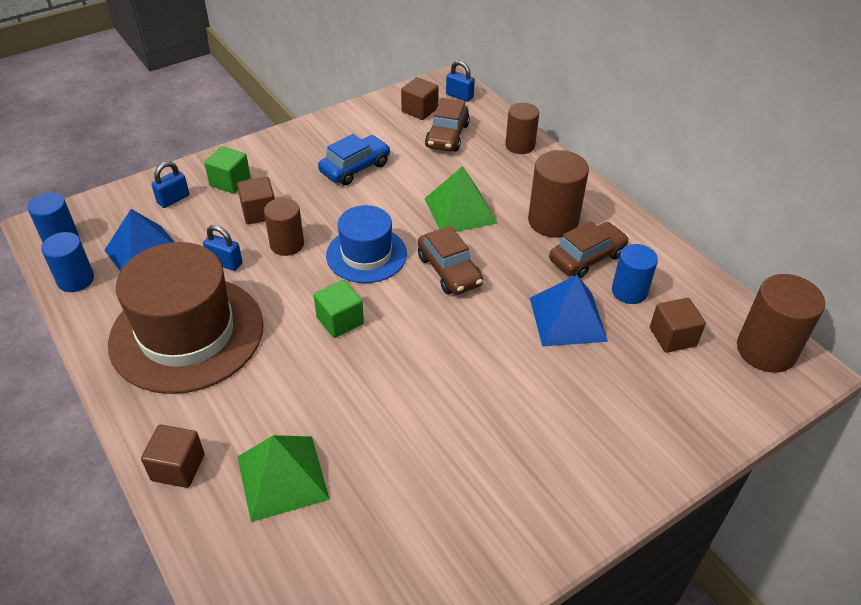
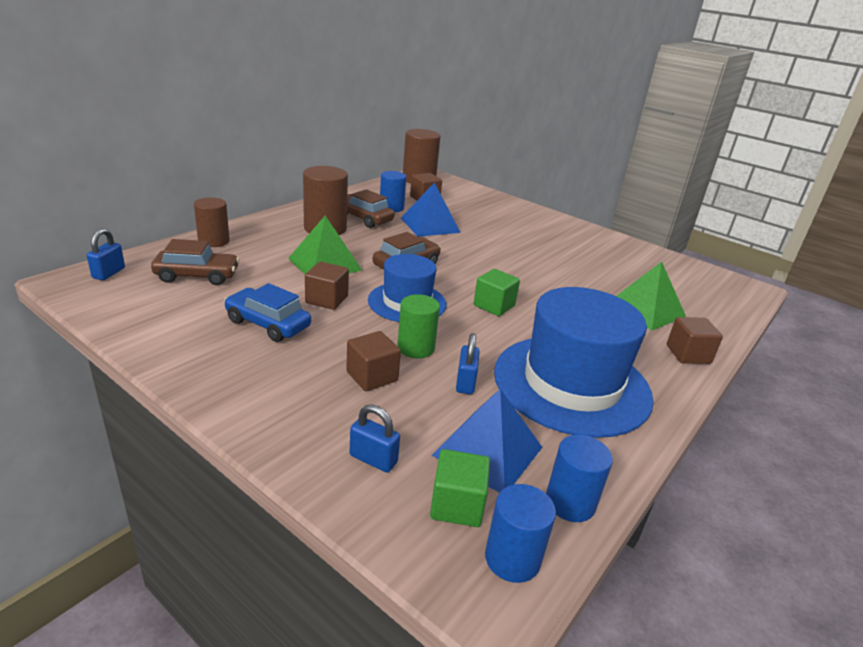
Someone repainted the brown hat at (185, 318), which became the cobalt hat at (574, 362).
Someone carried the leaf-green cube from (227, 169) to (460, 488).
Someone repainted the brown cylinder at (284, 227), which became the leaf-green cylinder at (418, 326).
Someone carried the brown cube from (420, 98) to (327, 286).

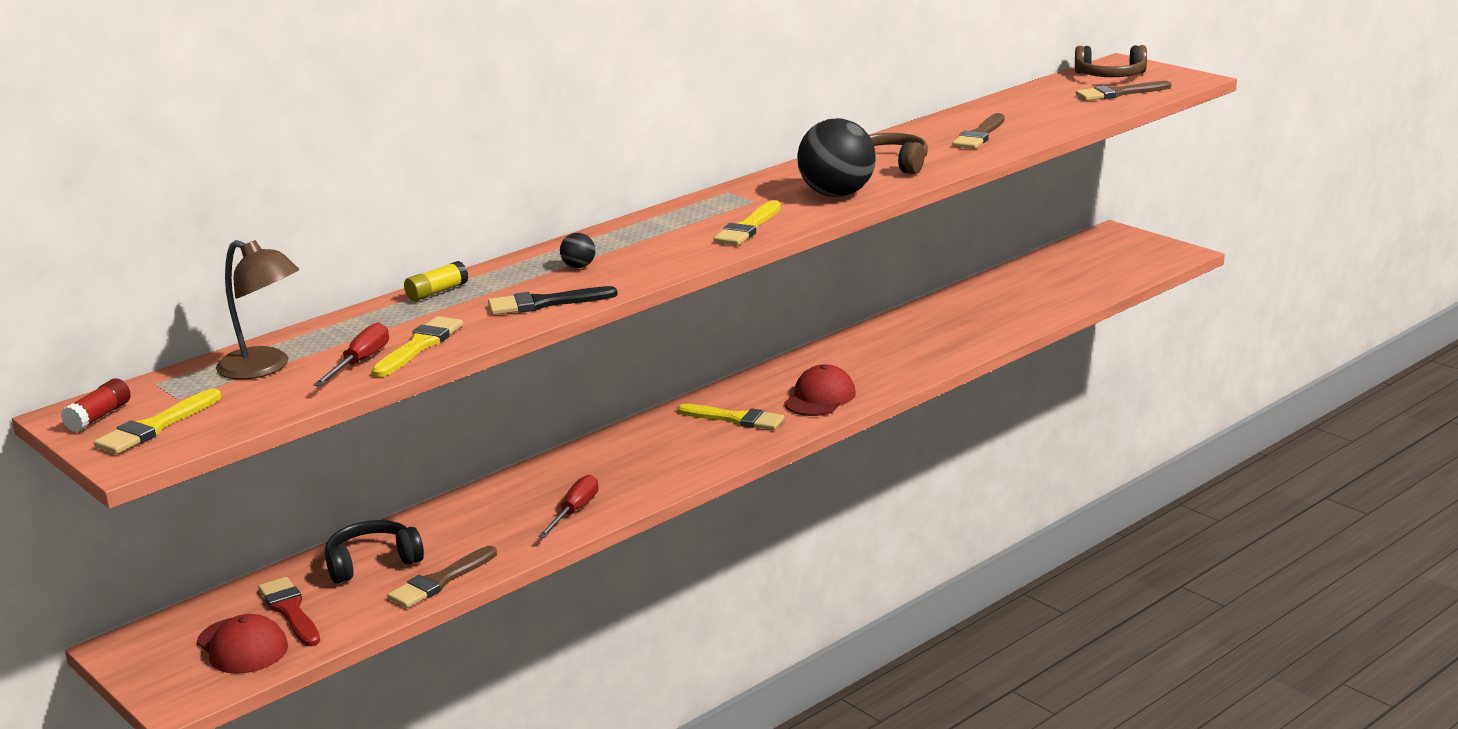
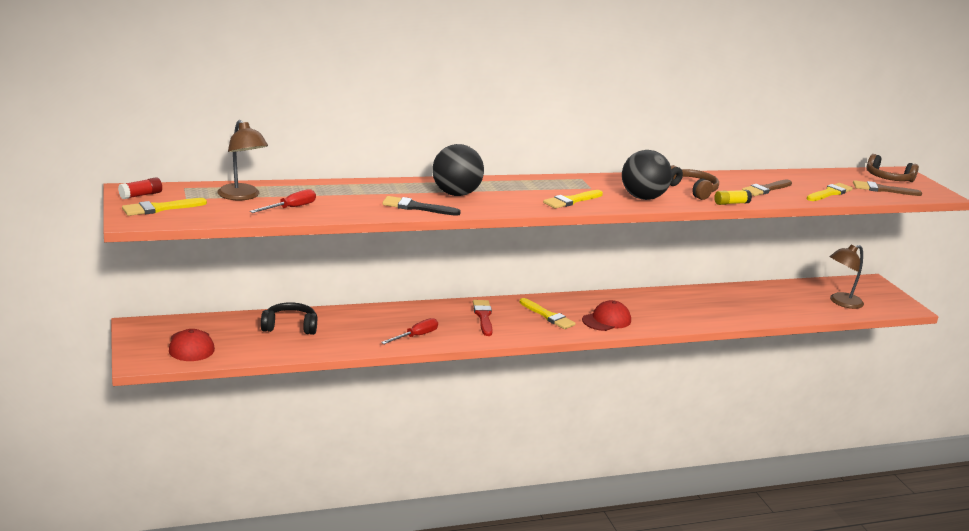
Someone carried the scarlet paintbrush from (289, 611) to (483, 318).
Someone carried the bright yellow paintbrush from (417, 346) to (830, 192).
Someone took away the brown paintbrush at (442, 577).
Someone carried the bright yellow stick of glue from (436, 281) to (733, 197).
Someone scaled the black ball at (577, 250) by 2.38.
Someone put down the brown lamp at (847, 277).

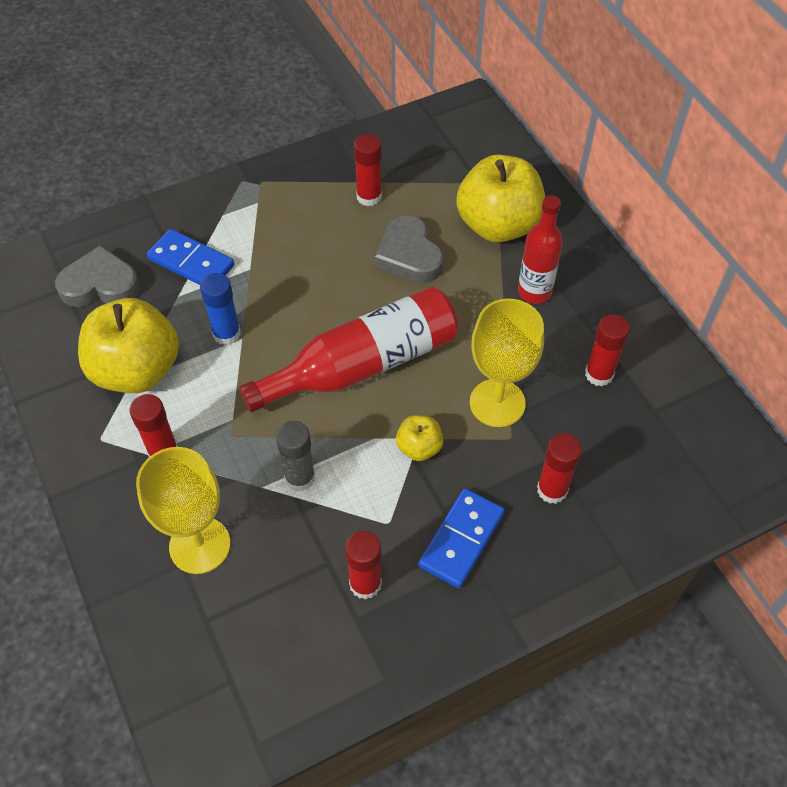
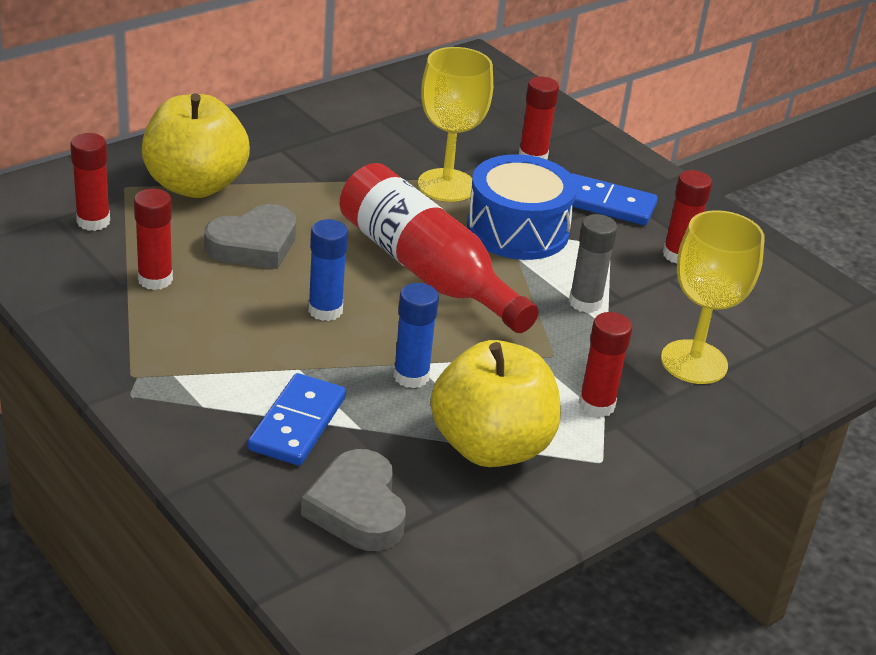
Someone swapped the bright yellow apple at (419, 438) for the cobalt drum at (522, 207).
Someone took away the scarlet drink bottle at (540, 249).
Someone carried the scarlet stick of glue from (607, 350) to (90, 182).
Someone put down the cobalt stick of glue at (328, 270).

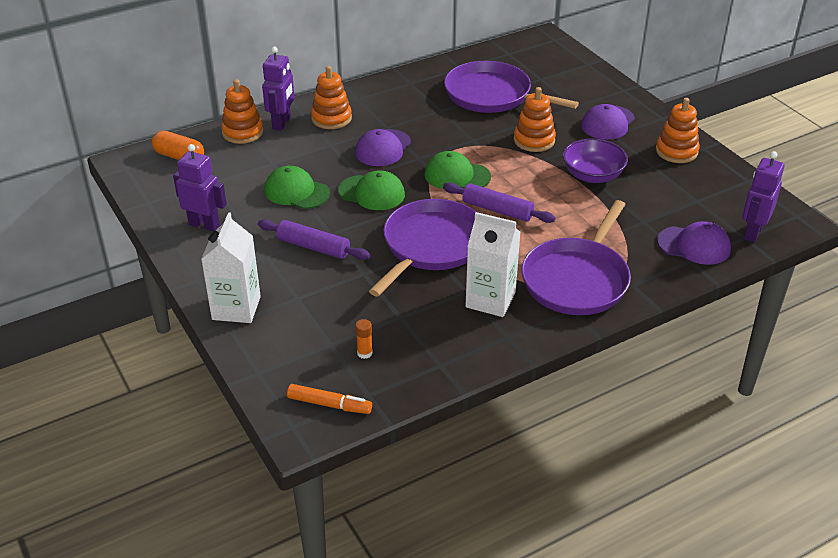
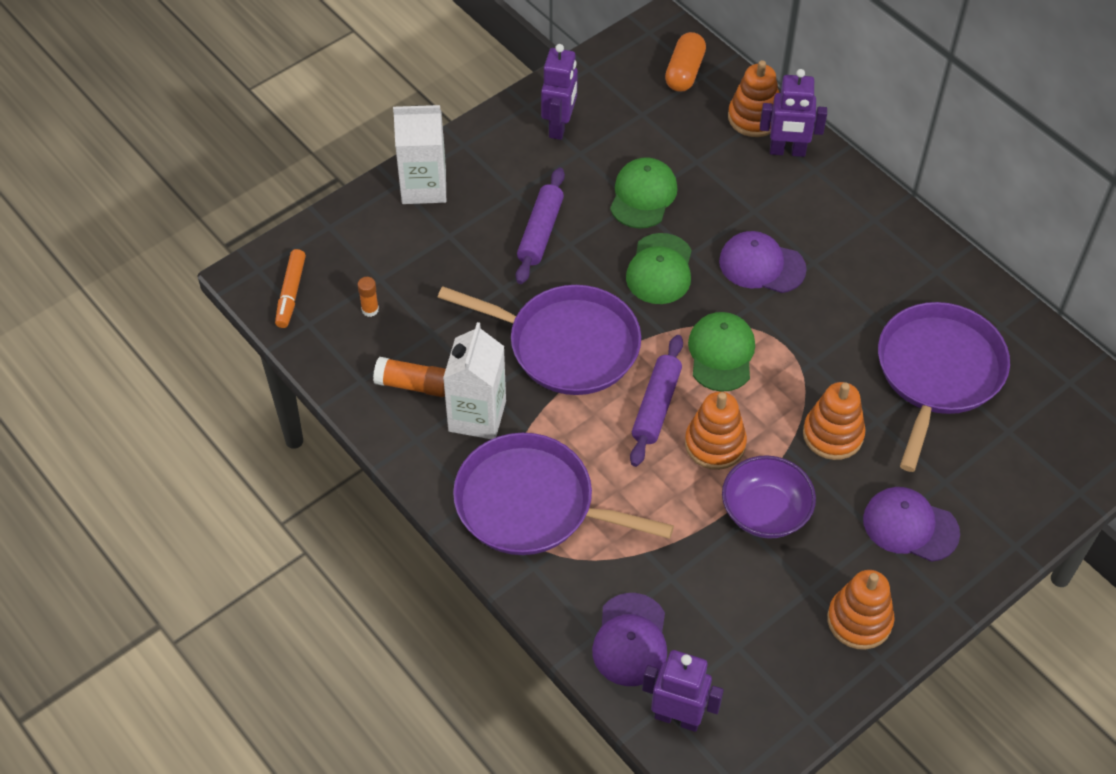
Someone carried the orange-coloured stacking toy from (331, 97) to (716, 430).
Someone put down the orange-coloured stick of glue at (409, 377).

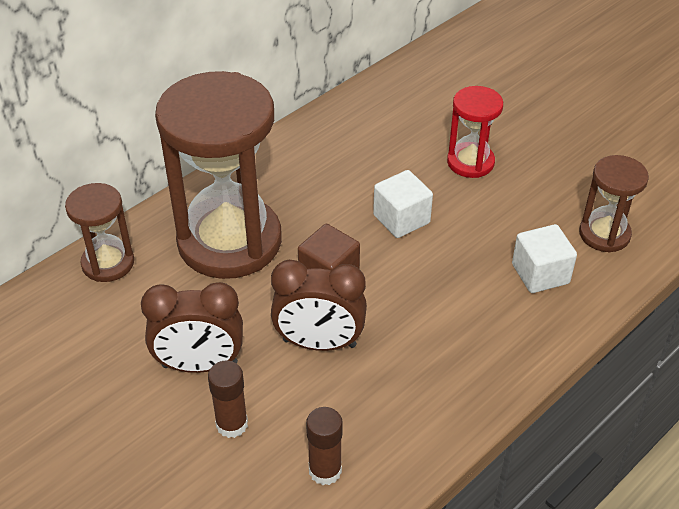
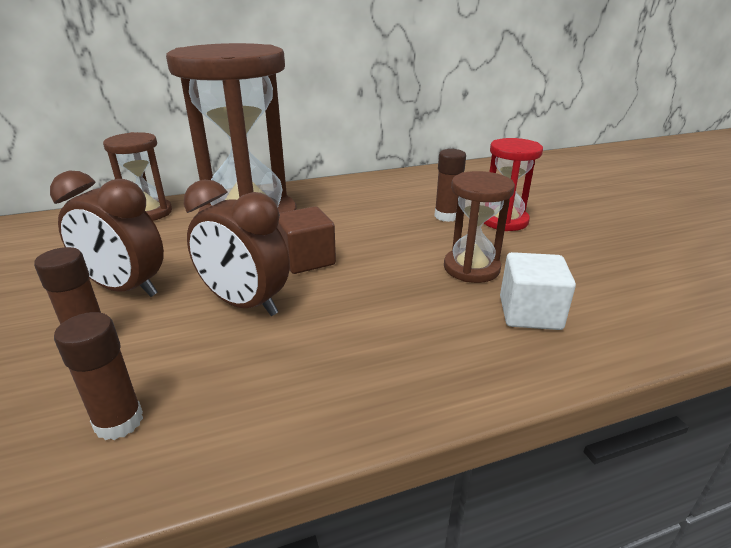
Someone took away the pure white cube at (403, 204).
Someone carried the brown hourglass from (614, 204) to (479, 227).
Someone put down the brown stick of glue at (450, 185).

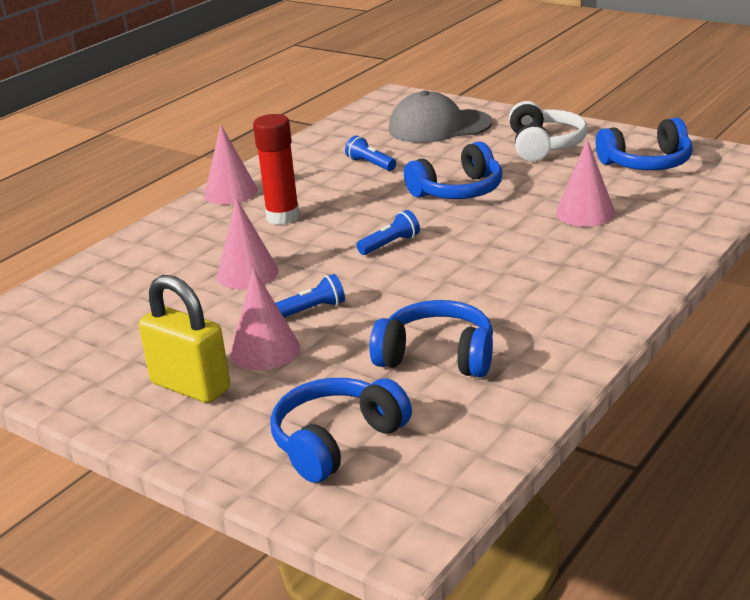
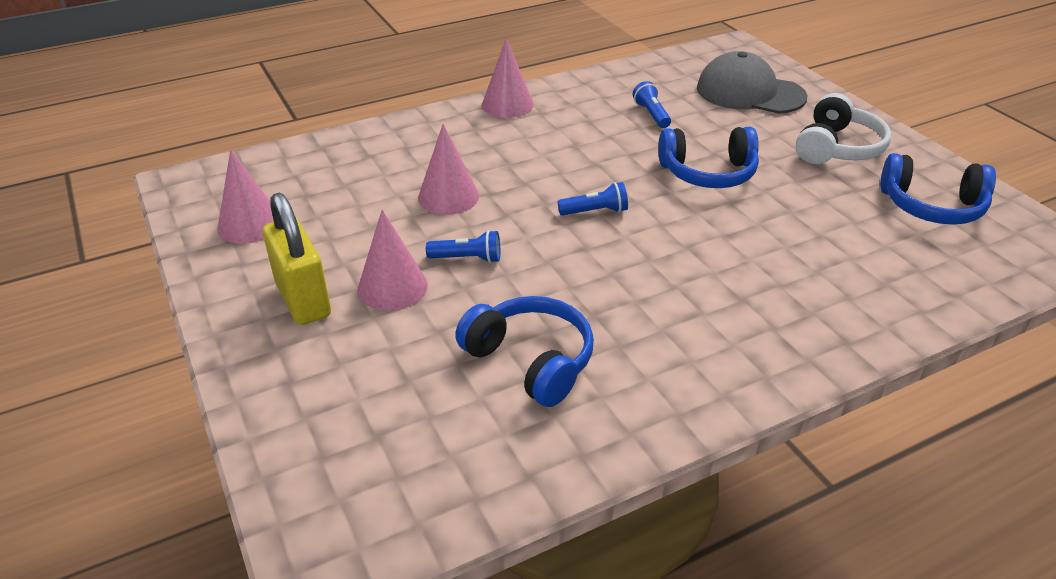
Someone took away the scarlet stick of glue at (276, 169).
Someone took away the cobalt over-ear headphones at (341, 430).
Someone carried the pink cone from (586, 183) to (245, 197).

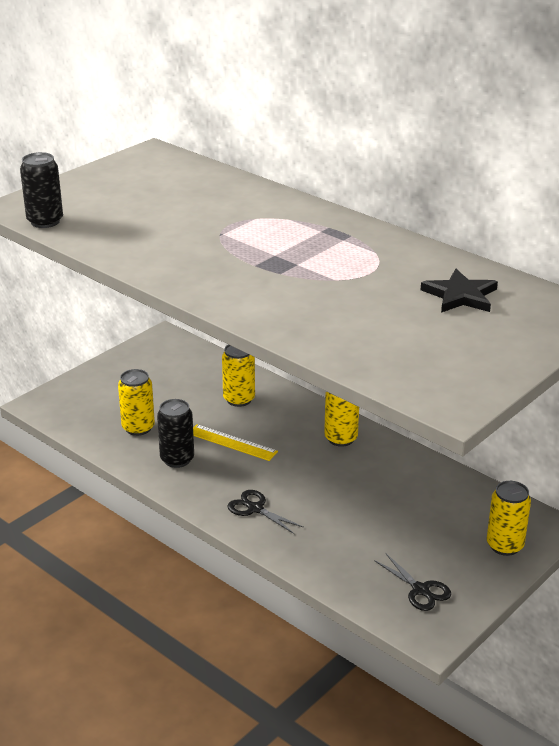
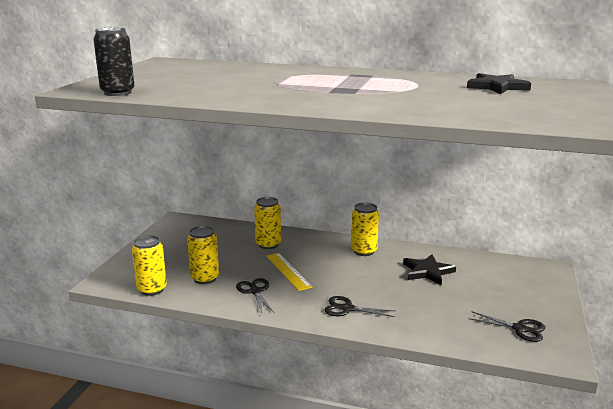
Someone swapped the black tin at (175, 433) for the black pair of scissors at (255, 295).
Someone rotated the bright yellow straightedge at (235, 442) by 60 degrees clockwise.
Someone carried the bright yellow tin from (509, 518) to (149, 265).
Someone put down the black five-pointed star at (429, 269).

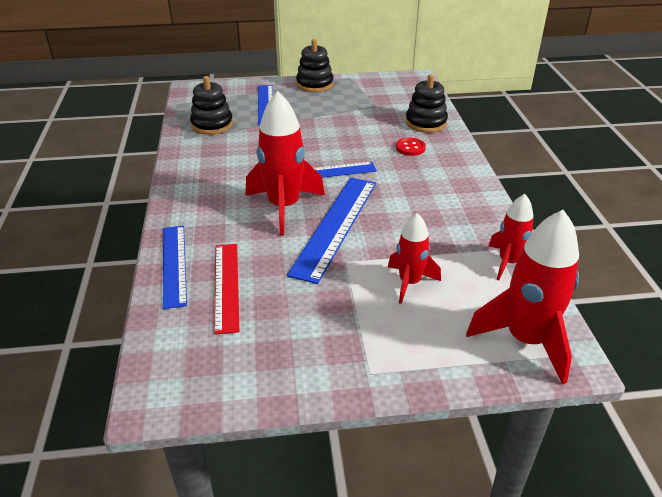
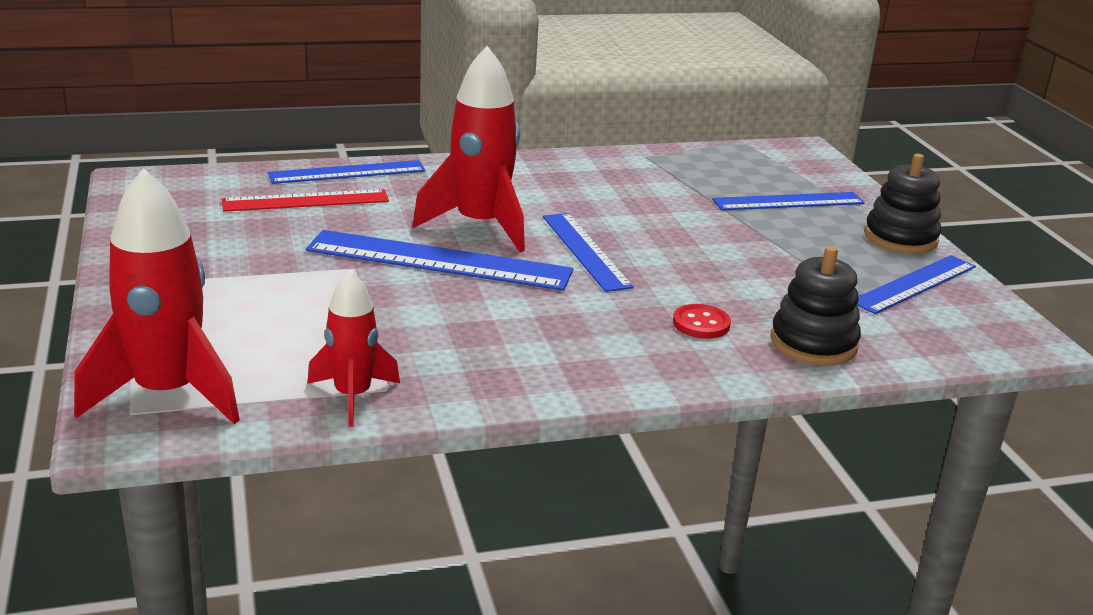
Someone took away the black stacking toy at (211, 105).
Someone took away the scarlet rocket at (414, 258).
Someone put down the cobalt straightedge at (916, 284).

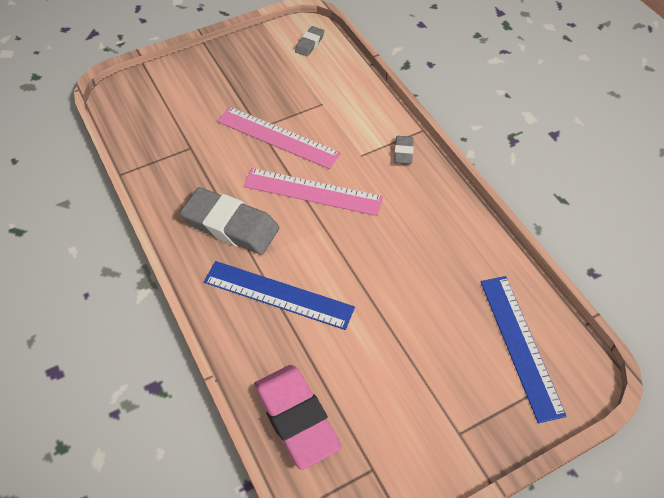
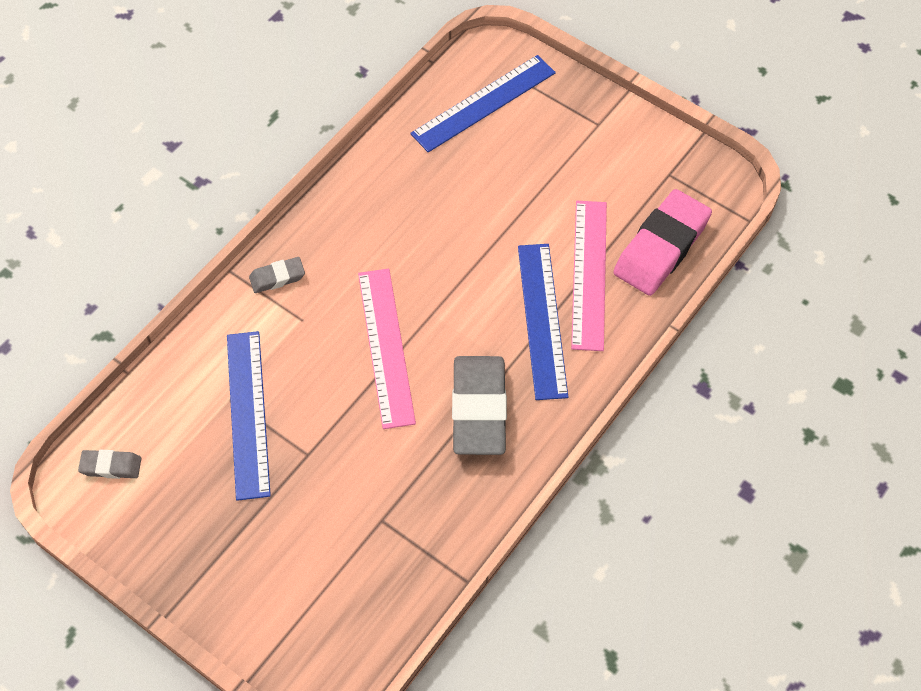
Someone carried the pink straightedge from (279, 138) to (589, 276).
Someone put down the cobalt straightedge at (249, 416).

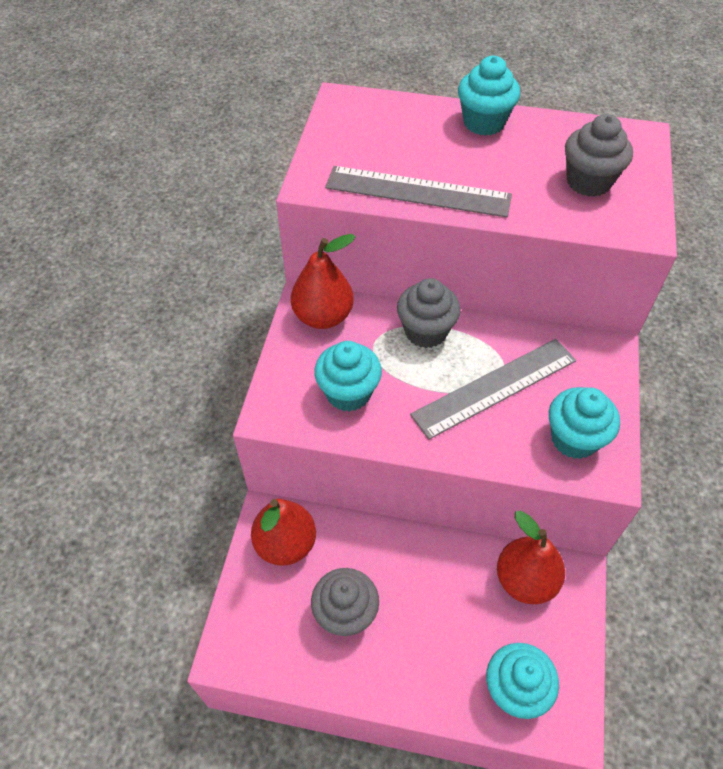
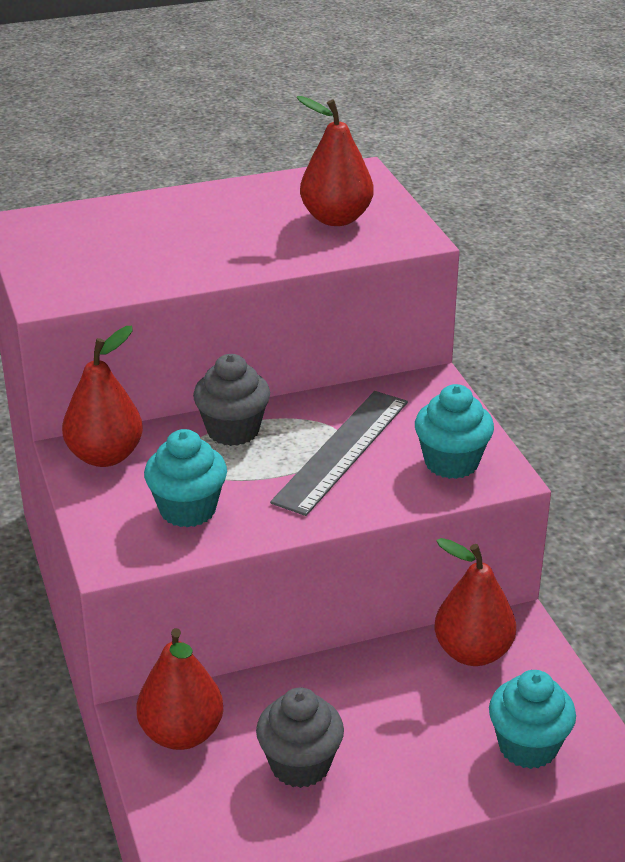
Someone took away the ash-grey straightedge at (418, 191).
Someone took away the aqua cupcake at (489, 96).
Someone swapped the ash-grey cupcake at (599, 155) for the scarlet toy pear at (335, 161).

